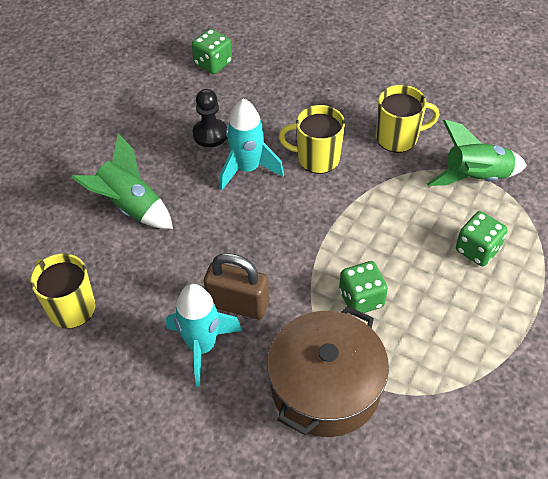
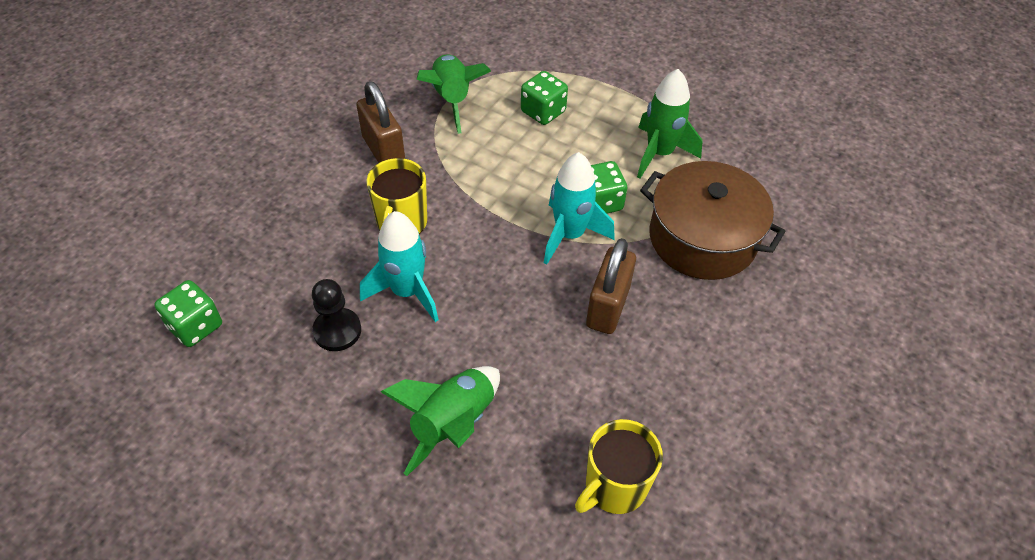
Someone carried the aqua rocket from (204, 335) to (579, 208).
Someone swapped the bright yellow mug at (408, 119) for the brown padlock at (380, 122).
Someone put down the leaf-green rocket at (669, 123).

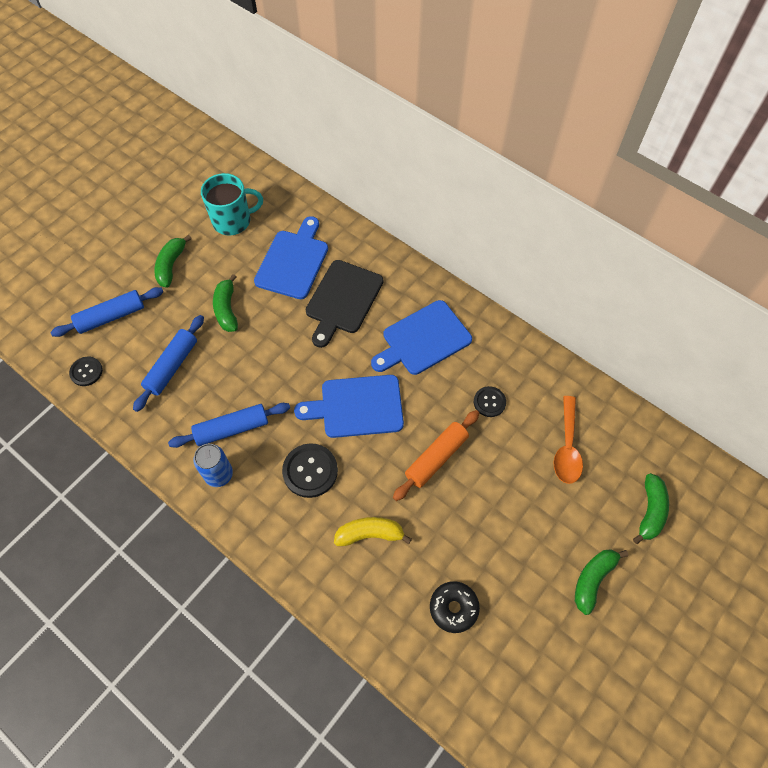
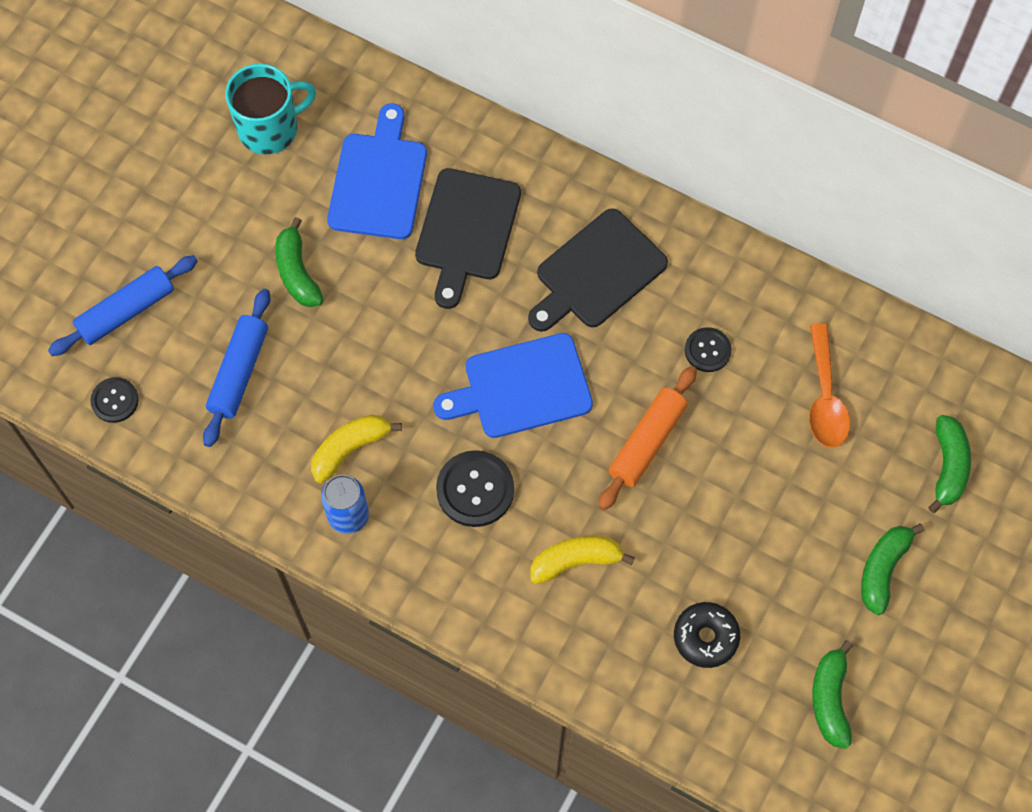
Someone carried the leaf-green banana from (173, 261) to (832, 694).
Someone swapped the cobalt rolling pin at (229, 425) for the bright yellow banana at (356, 449).
Someone repainted the cobalt bread board at (421, 337), which became the black bread board at (598, 270).

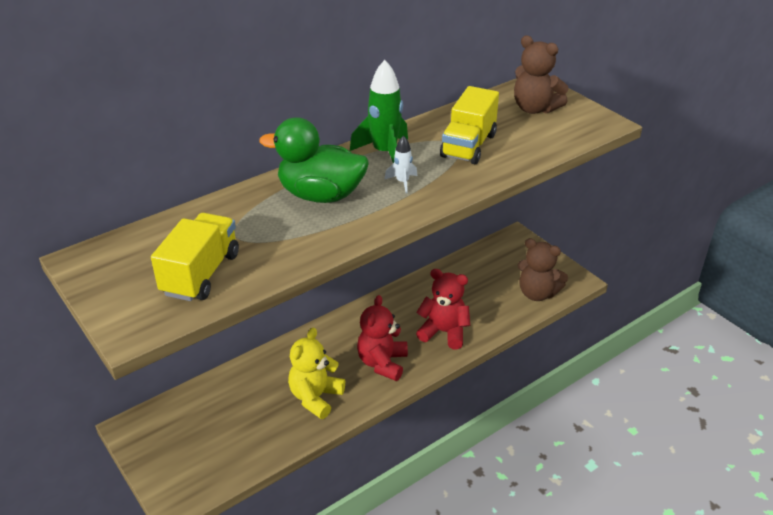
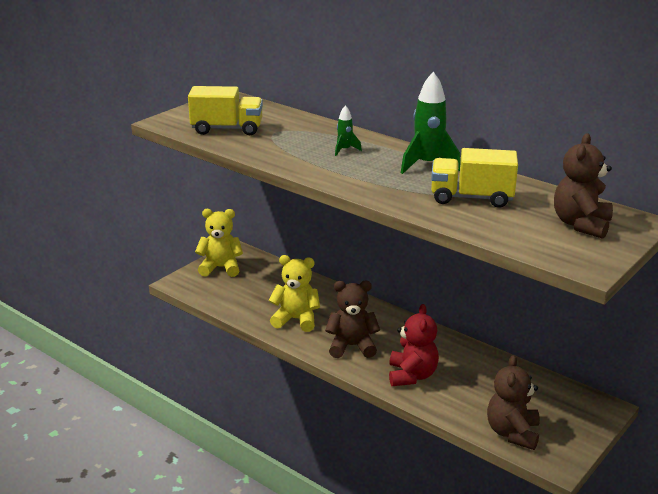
Someone swapped the leaf-green rubber duck at (314, 160) for the leaf-green rocket at (348, 130).
Someone repainted the scarlet teddy at (382, 338), which became the brown teddy at (352, 319).
Someone took away the pure white rocket at (401, 164).
Someone put down the bright yellow teddy at (219, 243).

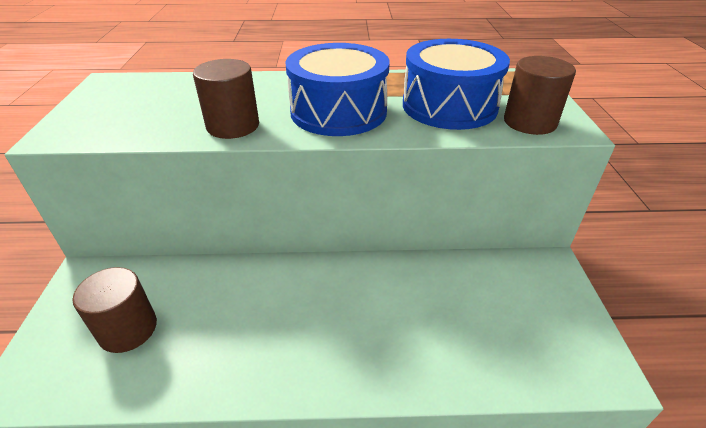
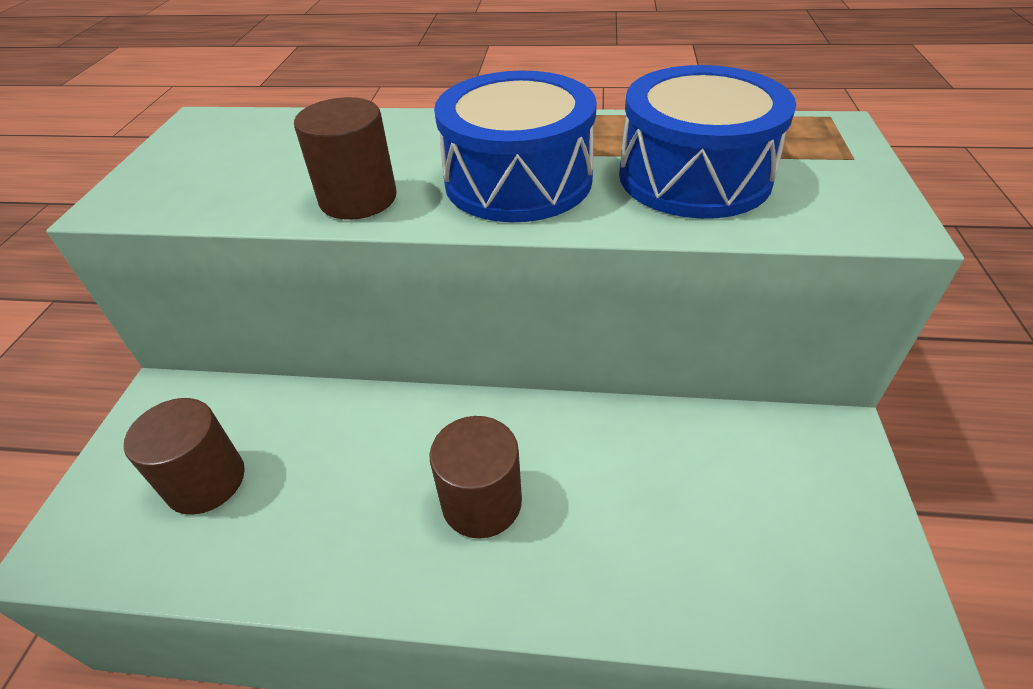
Someone carried the brown cylinder from (540, 95) to (476, 477).

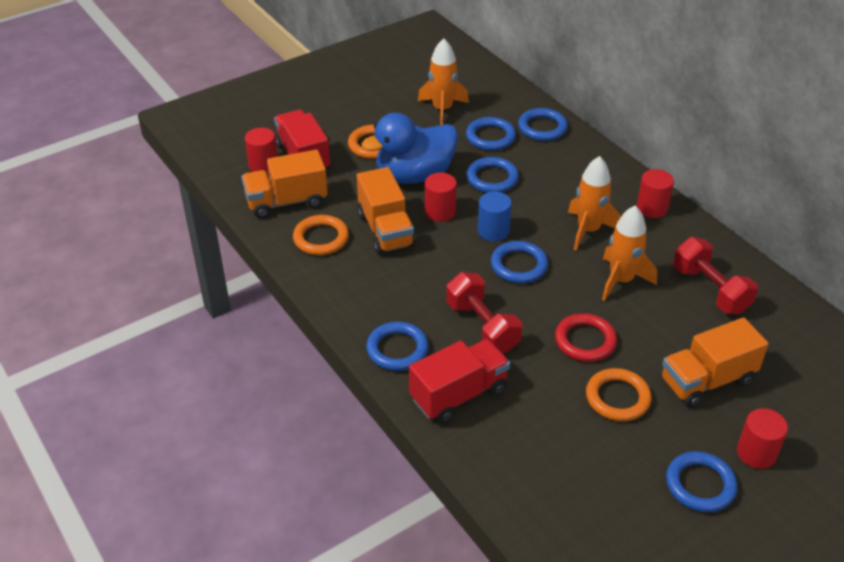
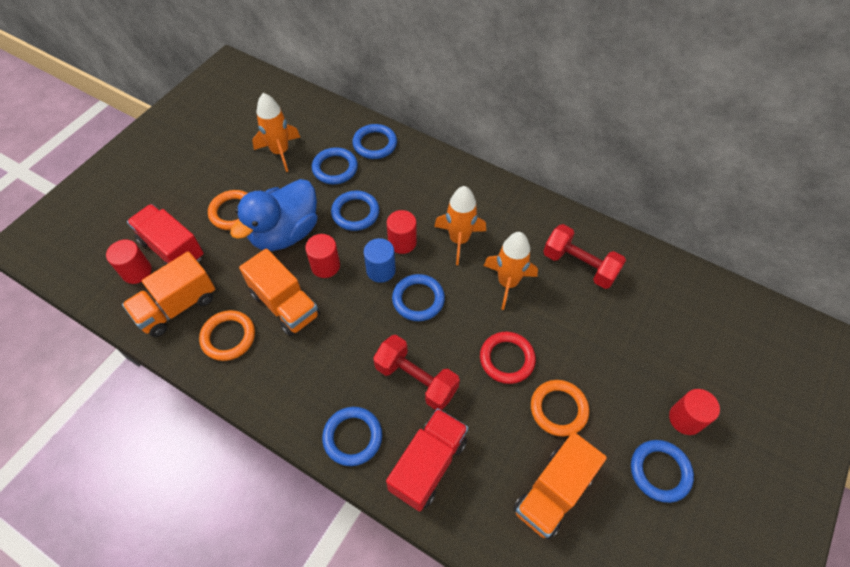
Someone carried the scarlet cylinder from (655, 193) to (402, 232).
Someone carried the orange-coloured truck from (714, 362) to (560, 485).

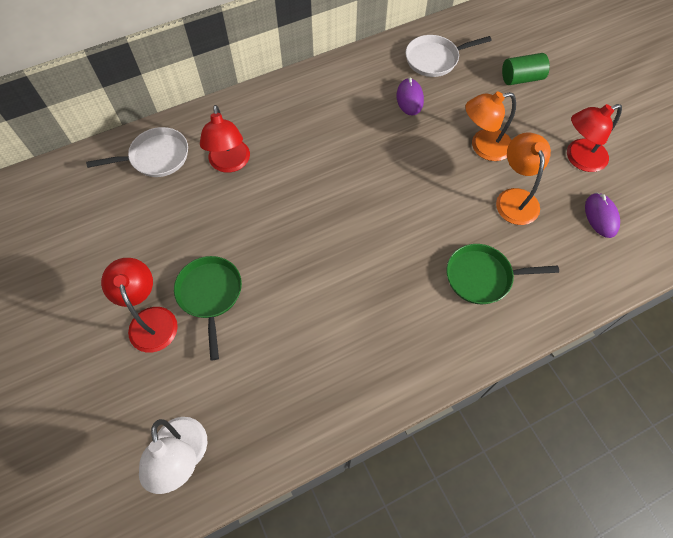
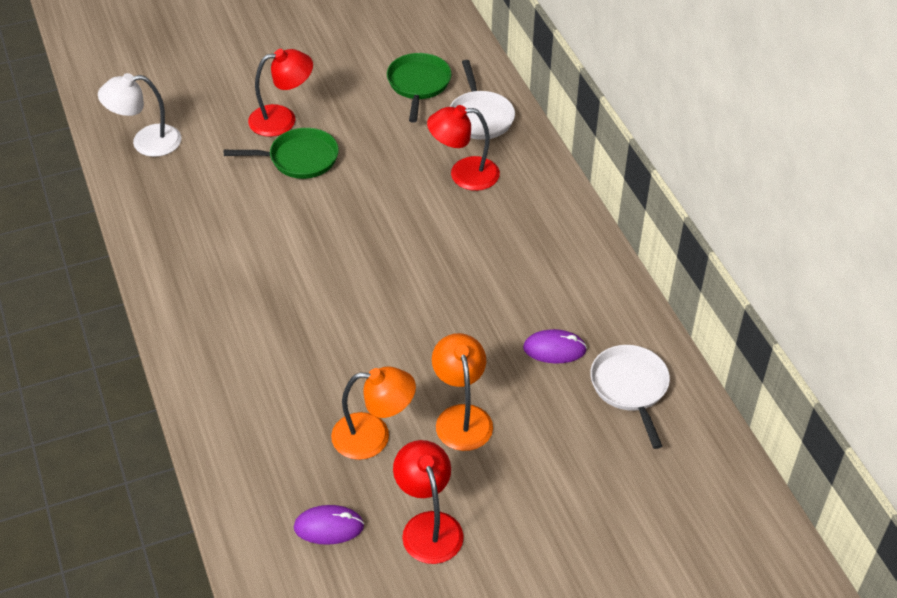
Someone carried the leaf-green frying pan from (502, 274) to (419, 87).
Someone took away the leaf-green cylinder at (526, 69).

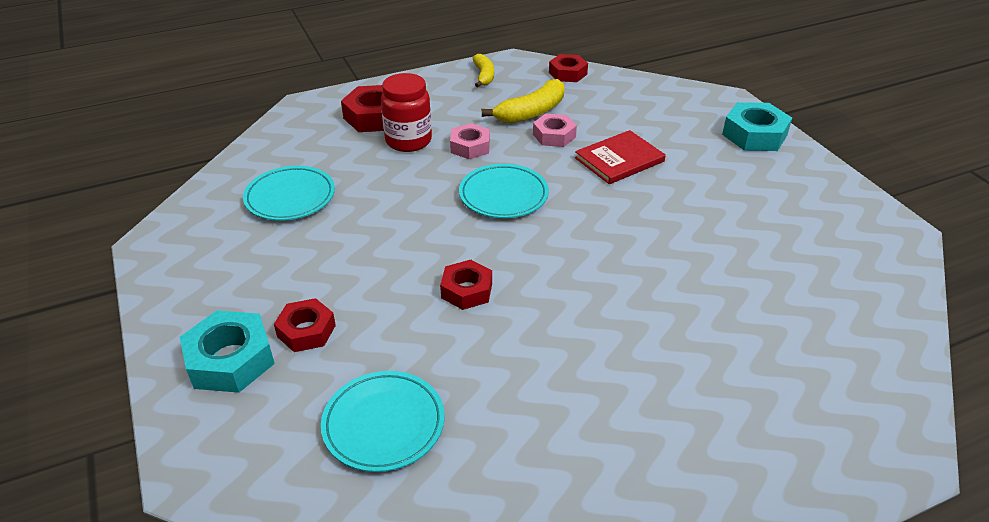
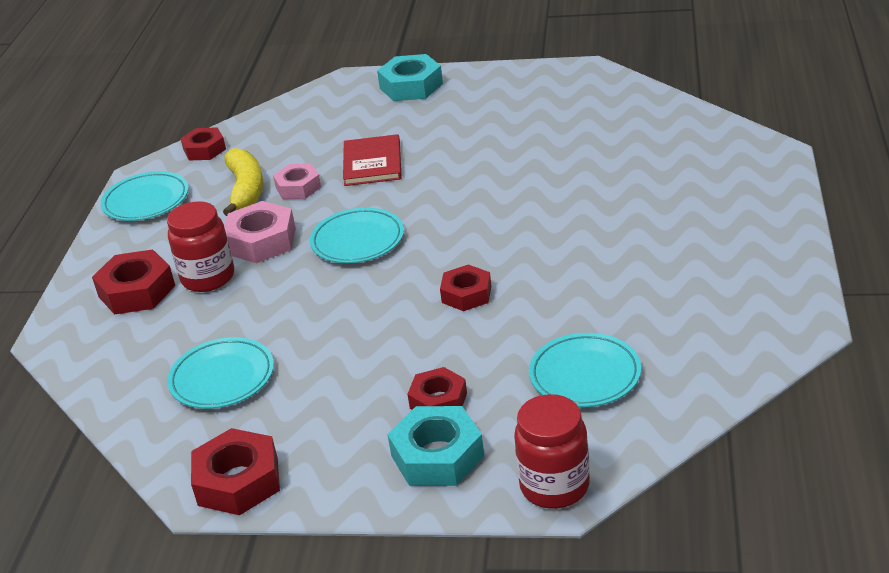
Someone scaled the pink hex nut at (470, 141) by 1.50.
Someone swapped the bright yellow banana at (483, 71) for the aqua plate at (145, 196).
Someone put down the scarlet hex nut at (235, 471).
Someone put down the scarlet jar at (552, 451).

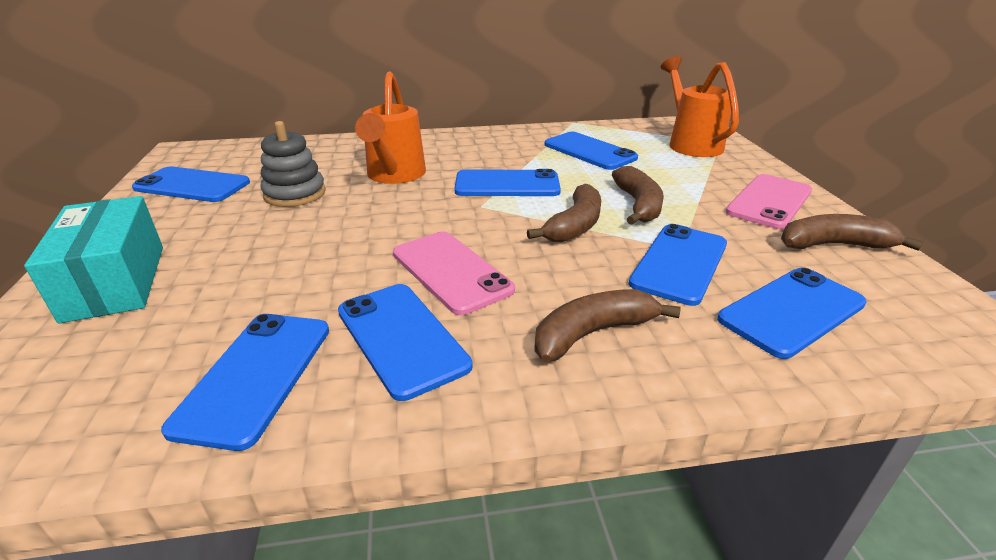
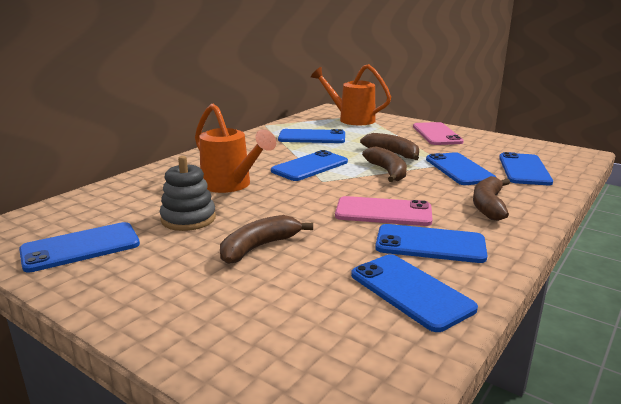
Someone took away the aqua parcel at (93, 259).
Someone carried the brown banana from (852, 232) to (266, 239).

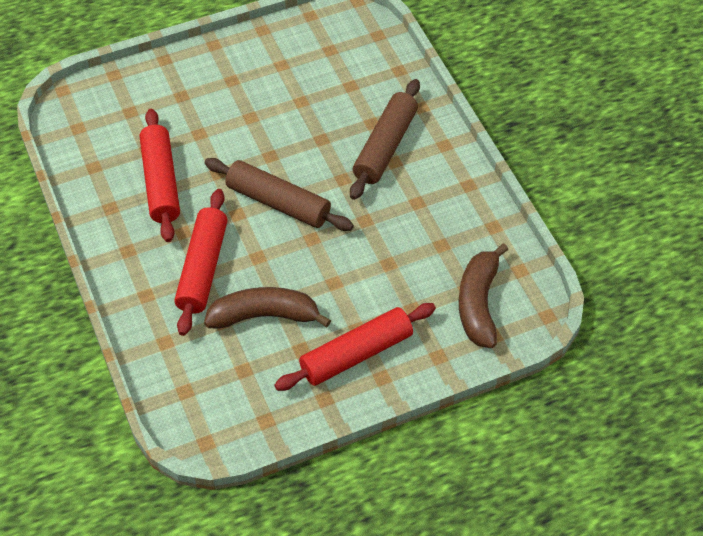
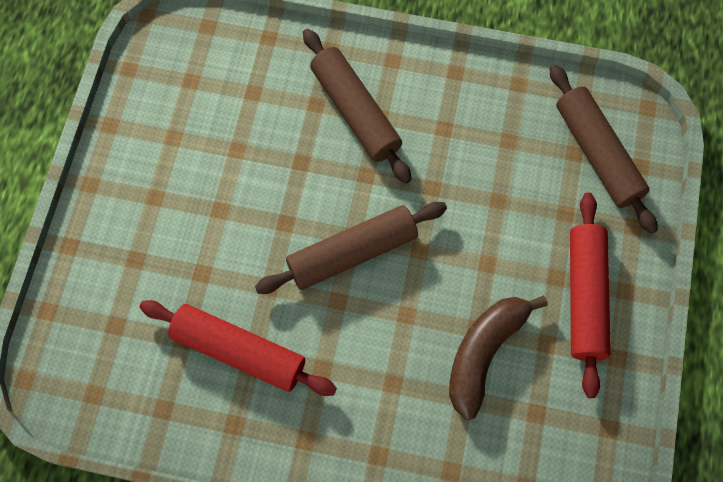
Someone took away the scarlet rolling pin at (201, 262).
Someone swapped the brown banana at (483, 295) for the brown rolling pin at (604, 149).

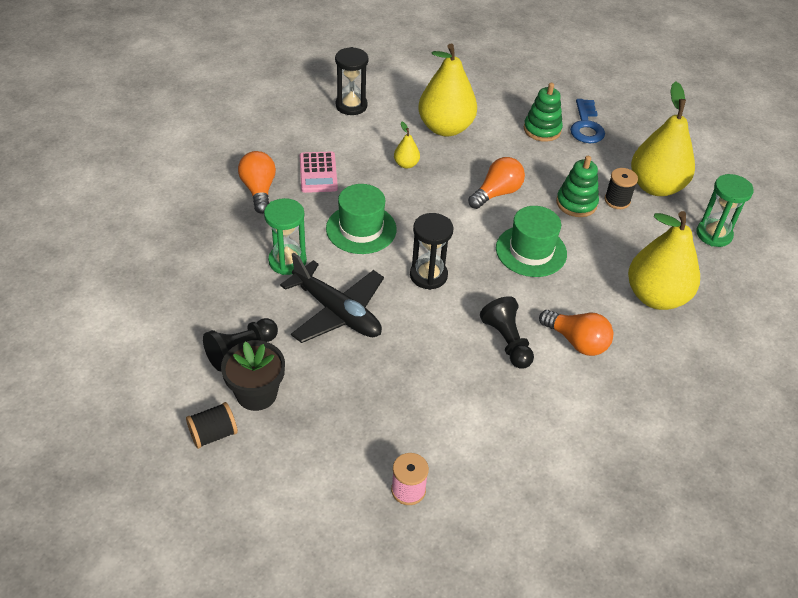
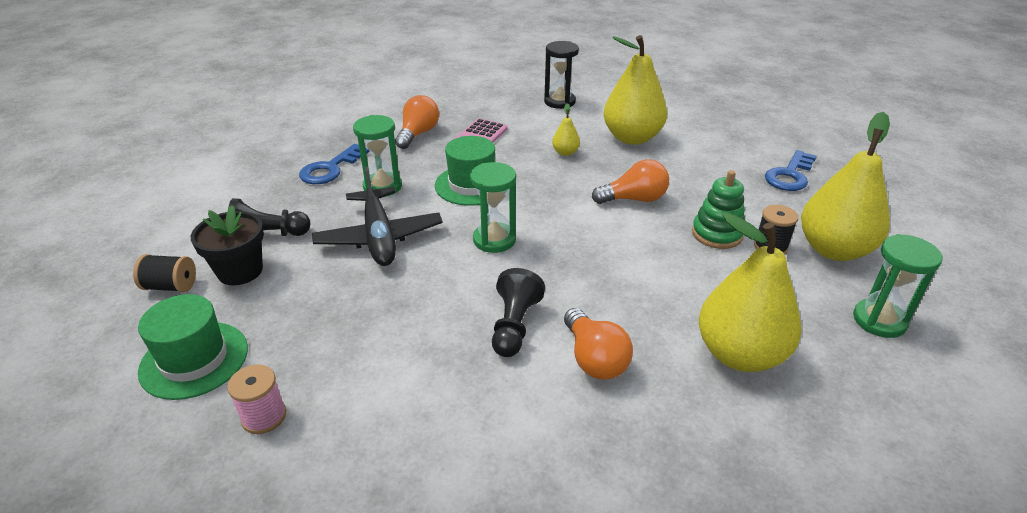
Someone repainted the black hourglass at (432, 251), which became the leaf-green hourglass at (493, 207).
Someone carried the leaf-green hat from (531, 241) to (193, 347).
Someone took away the leaf-green stacking toy at (543, 112).
Someone put down the cobalt latchkey at (334, 164).

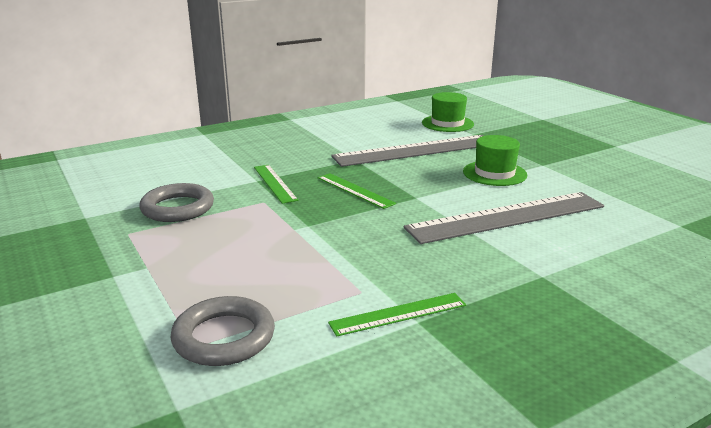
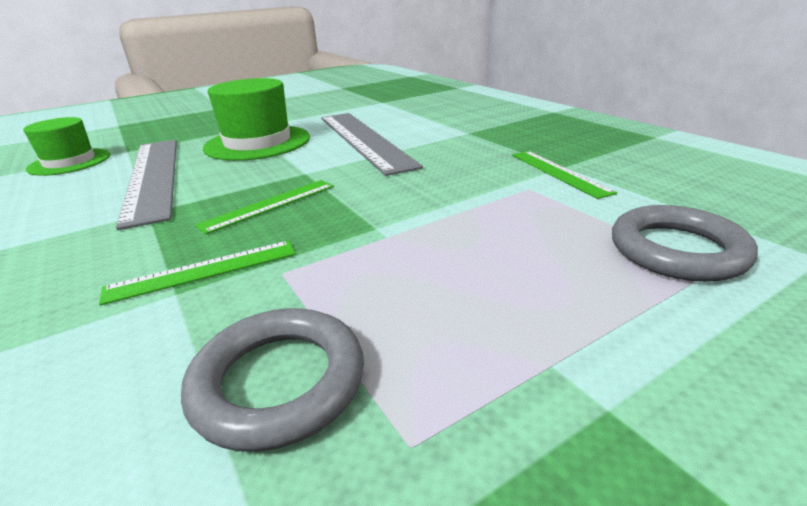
Someone scaled the leaf-green hat at (495, 160) by 1.51.

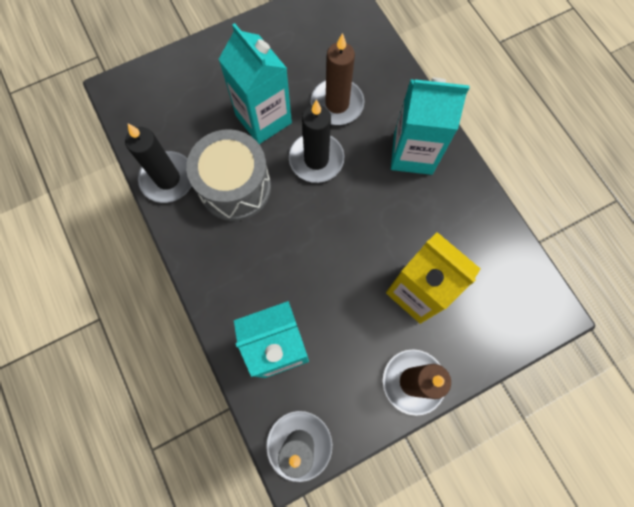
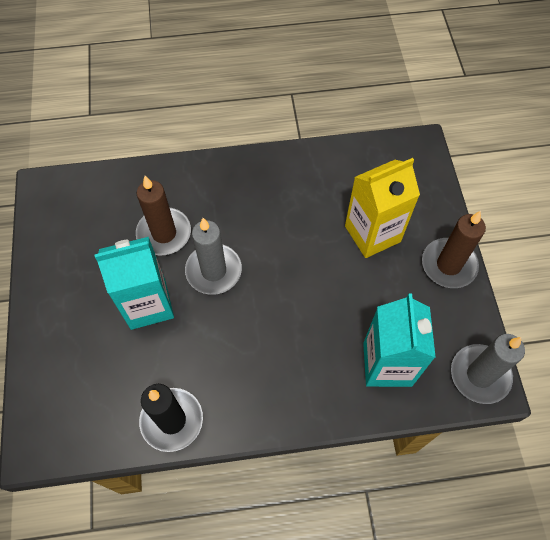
Someone took away the ash-grey drum at (228, 175).
Someone repainted the black candle at (316, 141), which became the ash-grey candle at (213, 256).
Someone took away the aqua juice carton at (430, 126).

